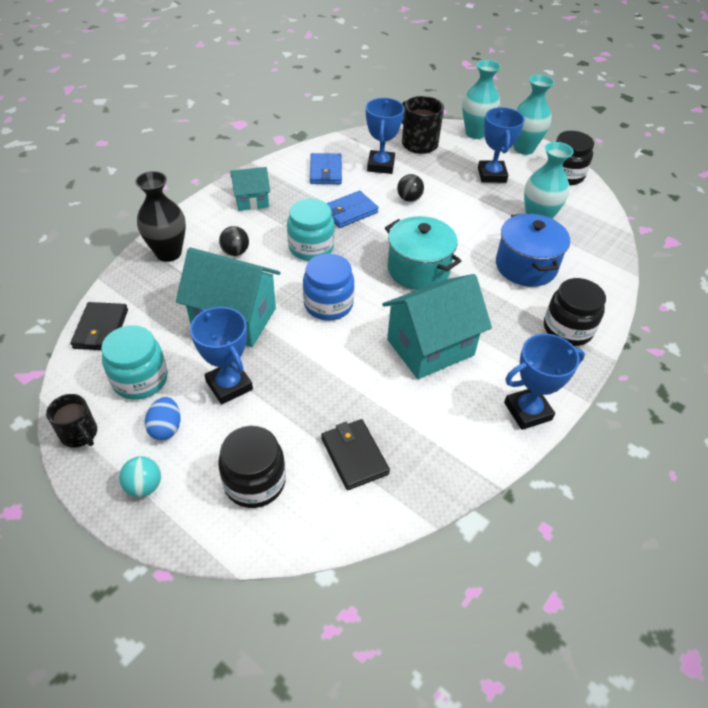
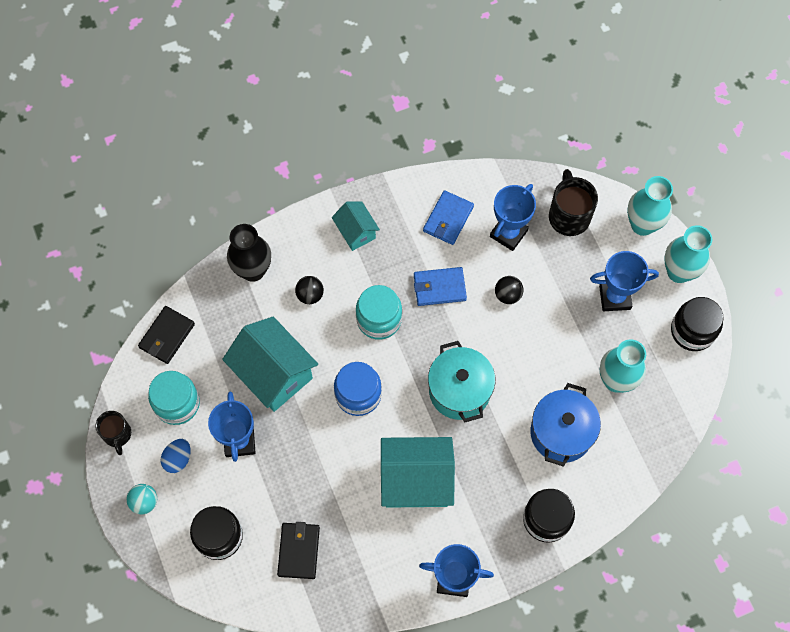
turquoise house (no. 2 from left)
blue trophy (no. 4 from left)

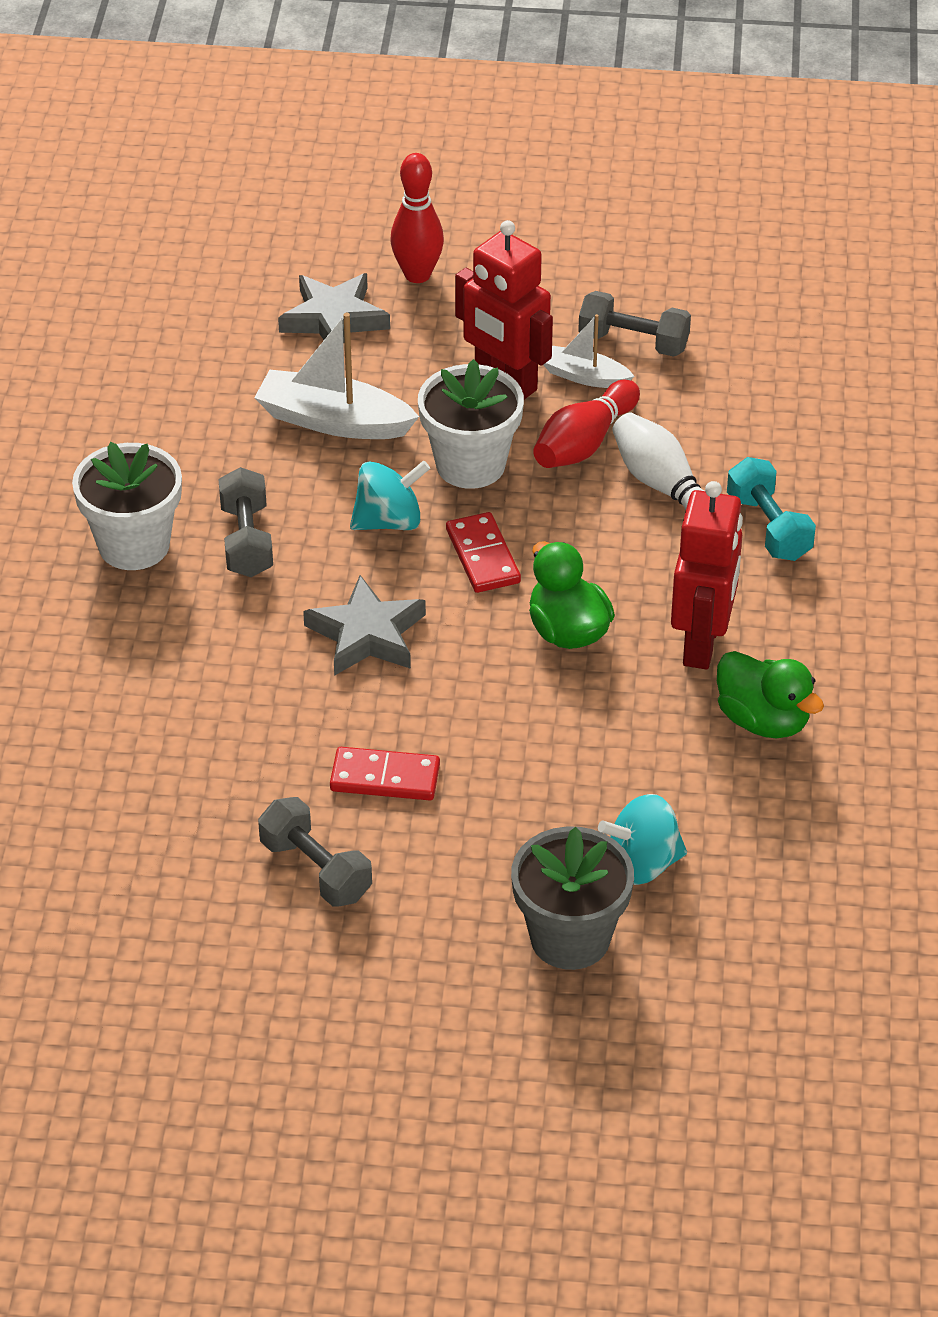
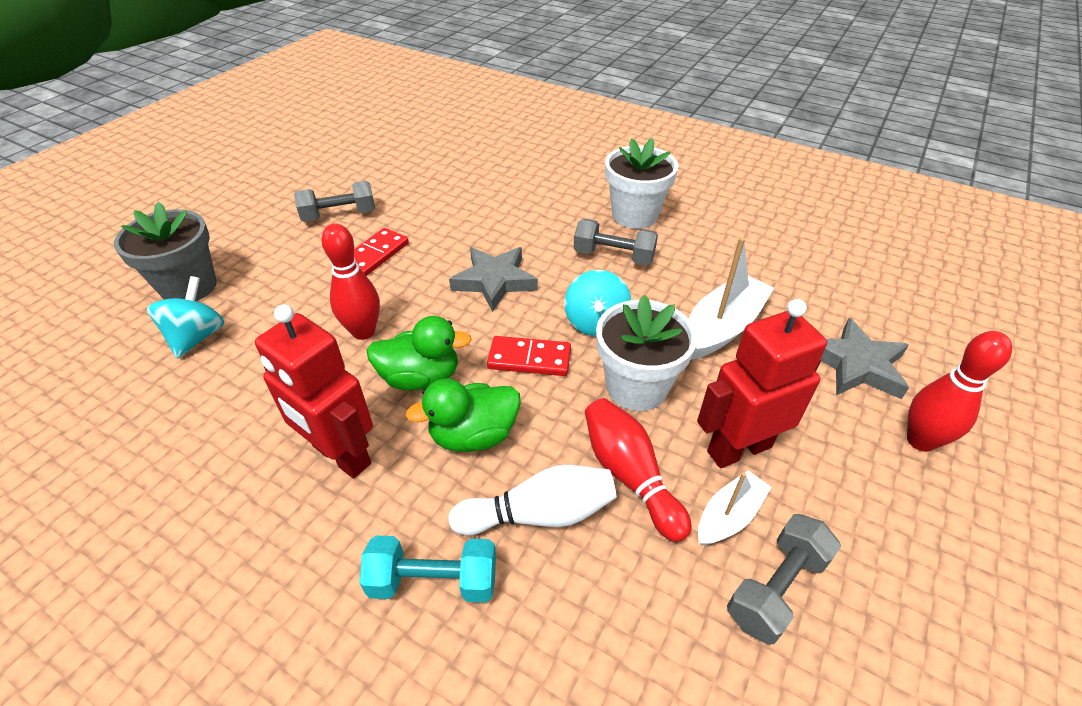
red bowling pin (no. 1 from left)
green duck (no. 2 from left)

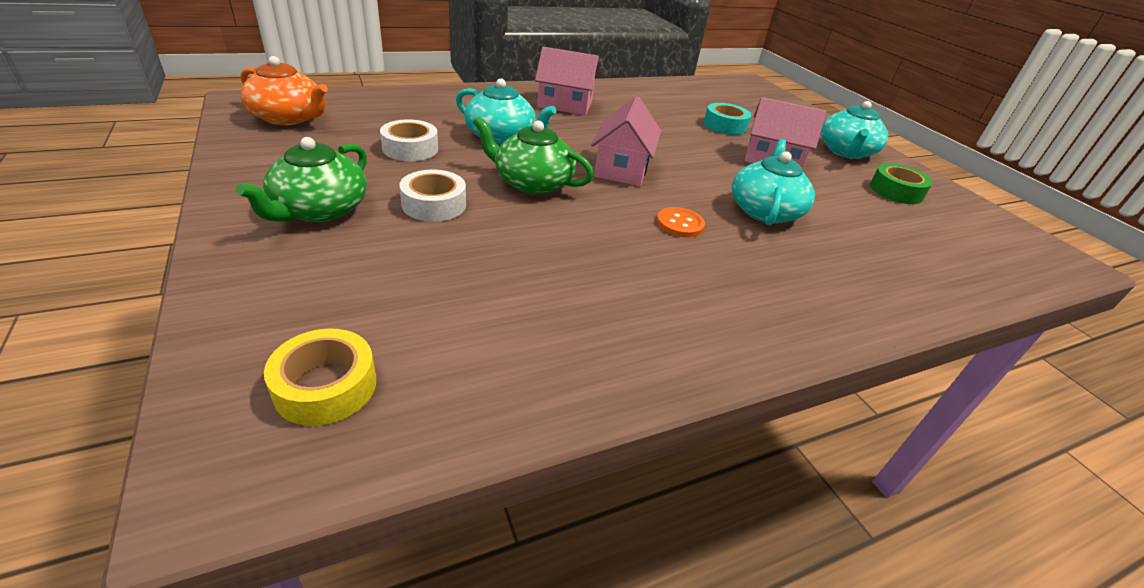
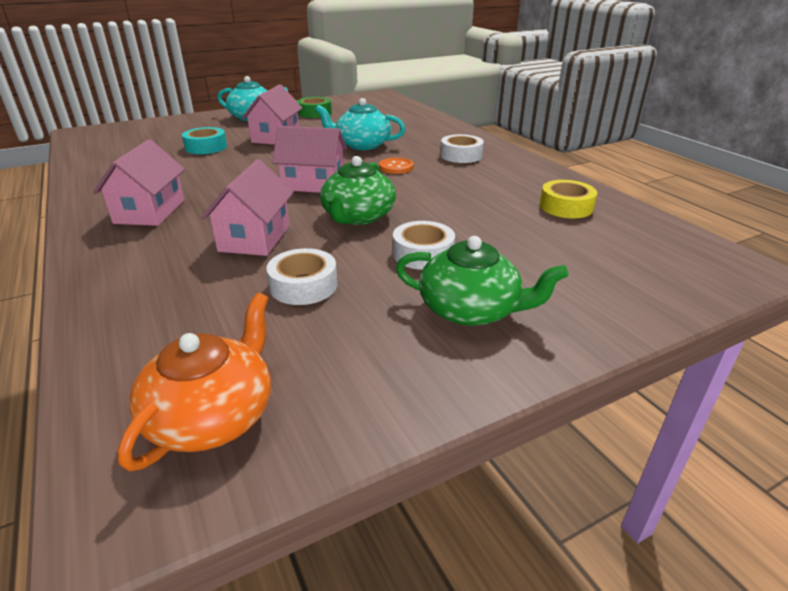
white tape (no. 3 from left)
yellow tape
pink house (no. 2 from left)

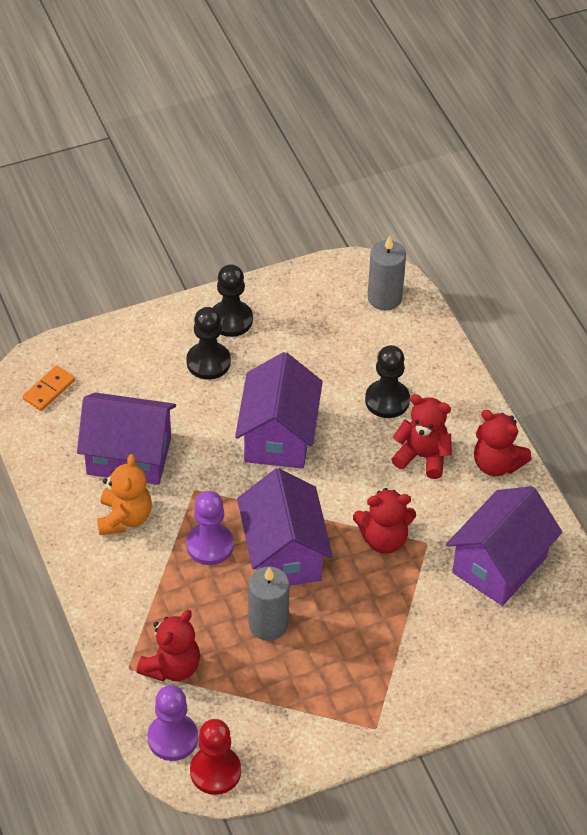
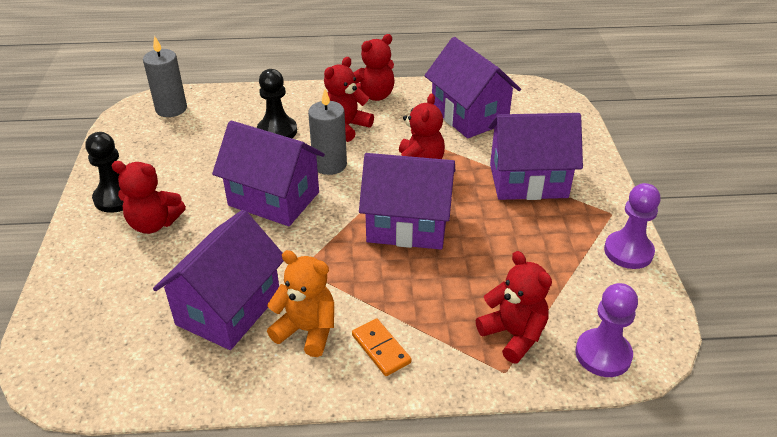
red pawn
purple house (no. 5 from left)
orange domino
purple pawn (no. 2 from left)
grey candle (no. 2 from left)
red teddy bear (no. 1 from left)

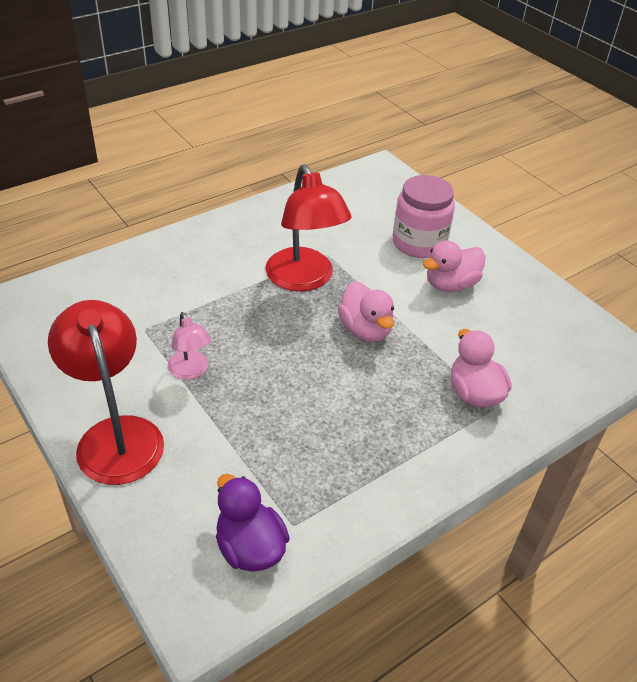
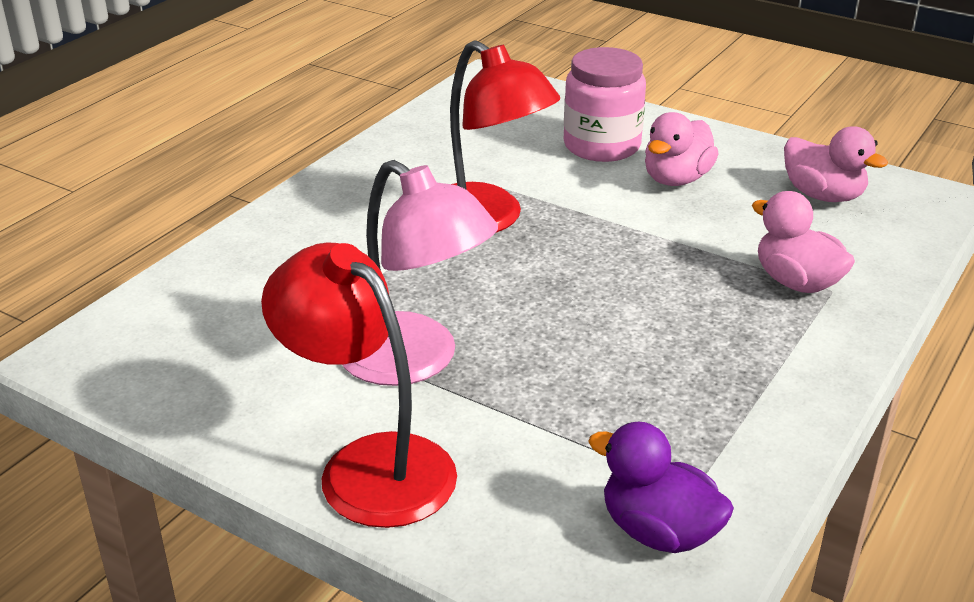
pink duck (no. 3 from left)
pink lamp

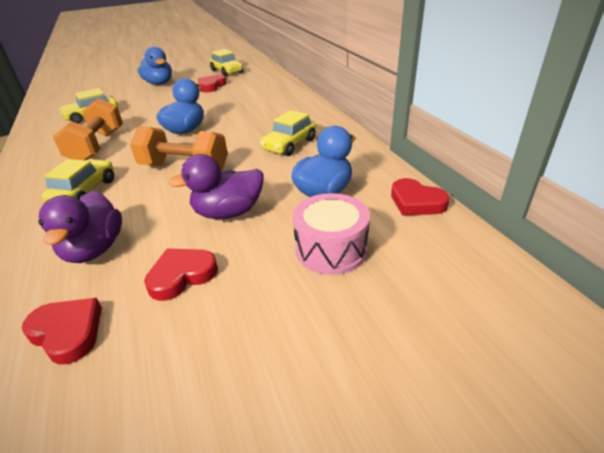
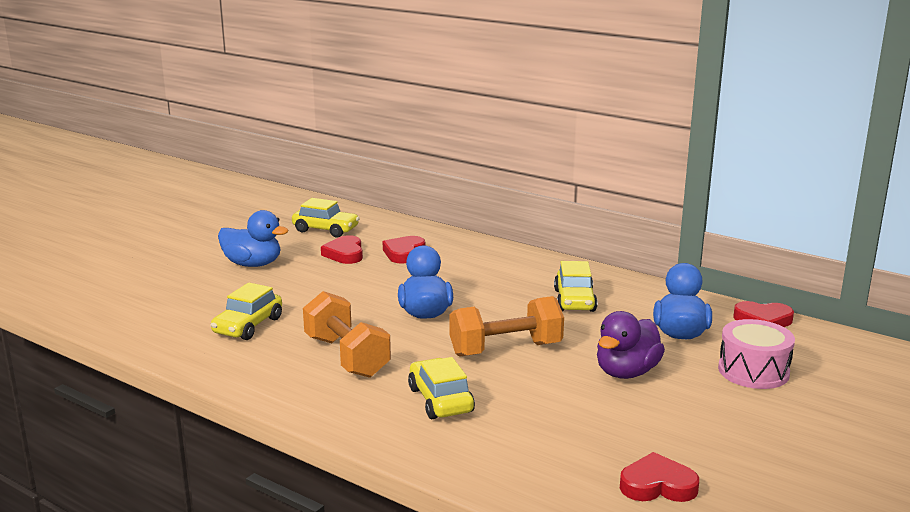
purple duck (no. 1 from left in the first image)
red heart (no. 2 from left)

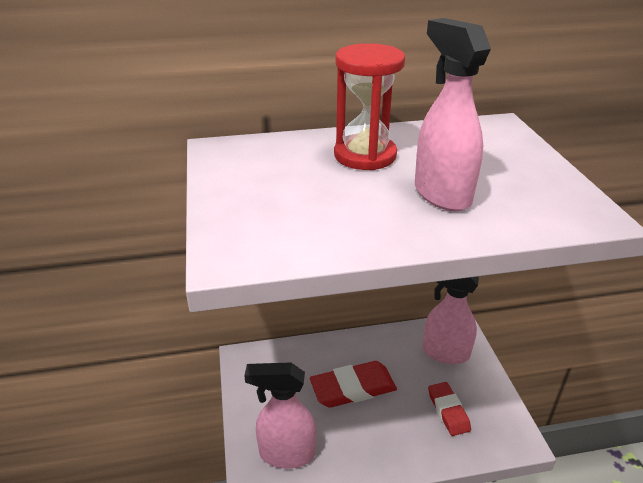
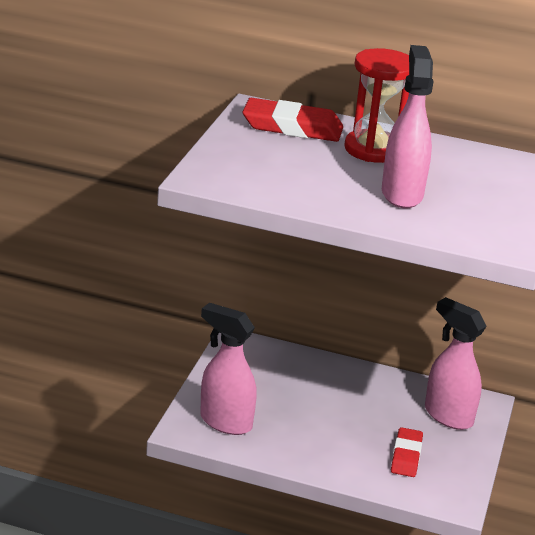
red eraser (no. 1 from left)

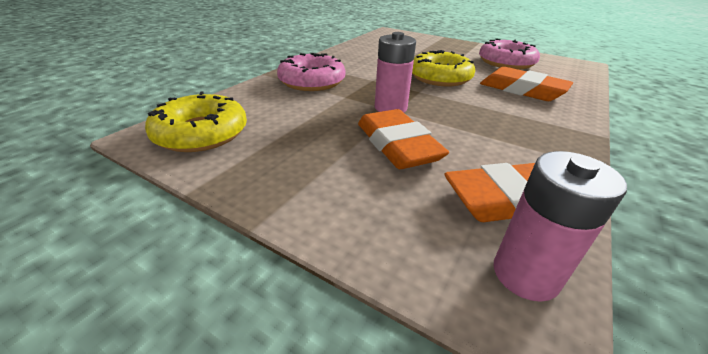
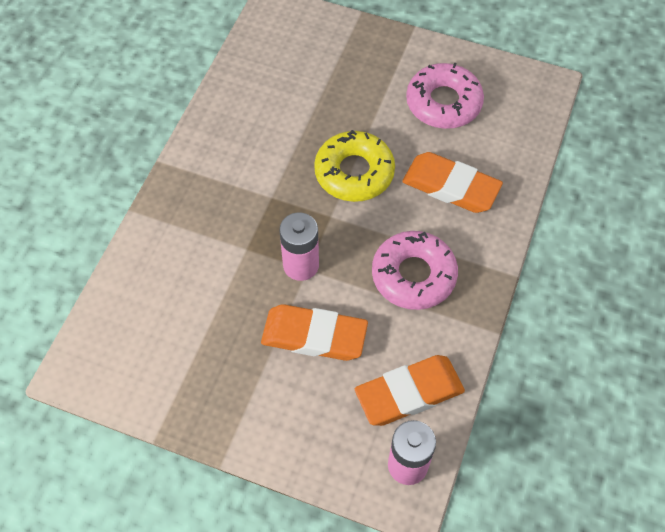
yellow donut (no. 1 from left in the first image)
pink donut (no. 1 from left)
orange eraser (no. 1 from left)

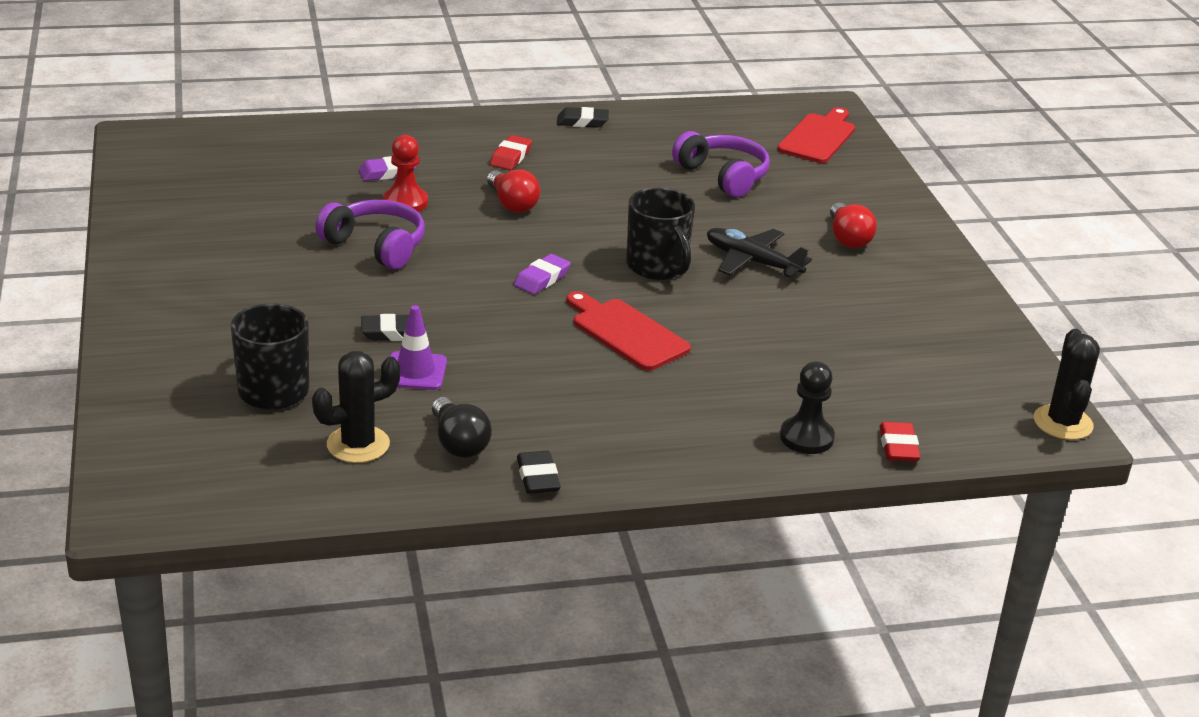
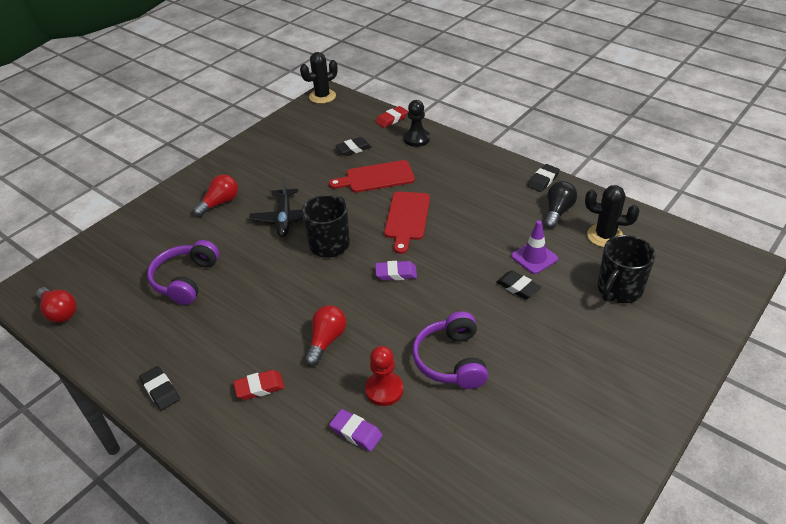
red light bulb (no. 1 from left)
black eraser (no. 2 from left)
red cutting board (no. 1 from left)

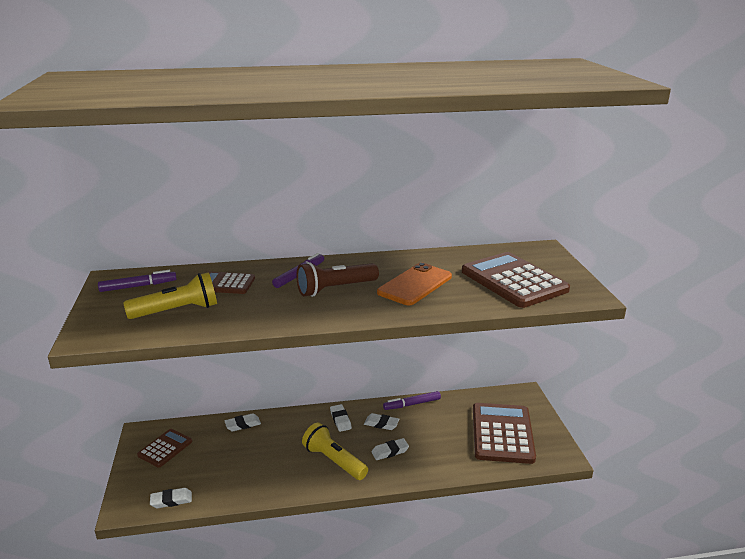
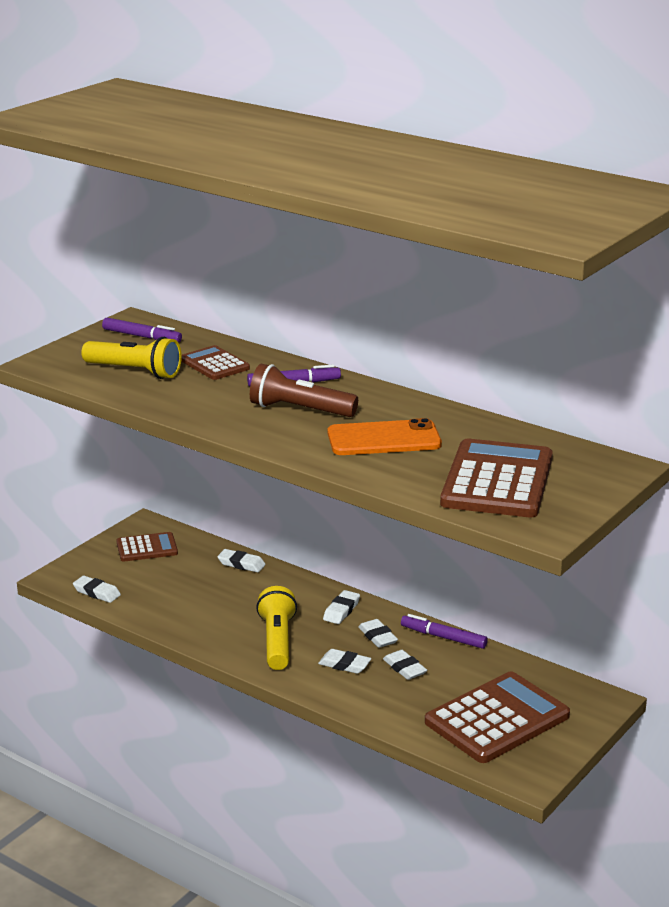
white eraser (no. 6 from left)

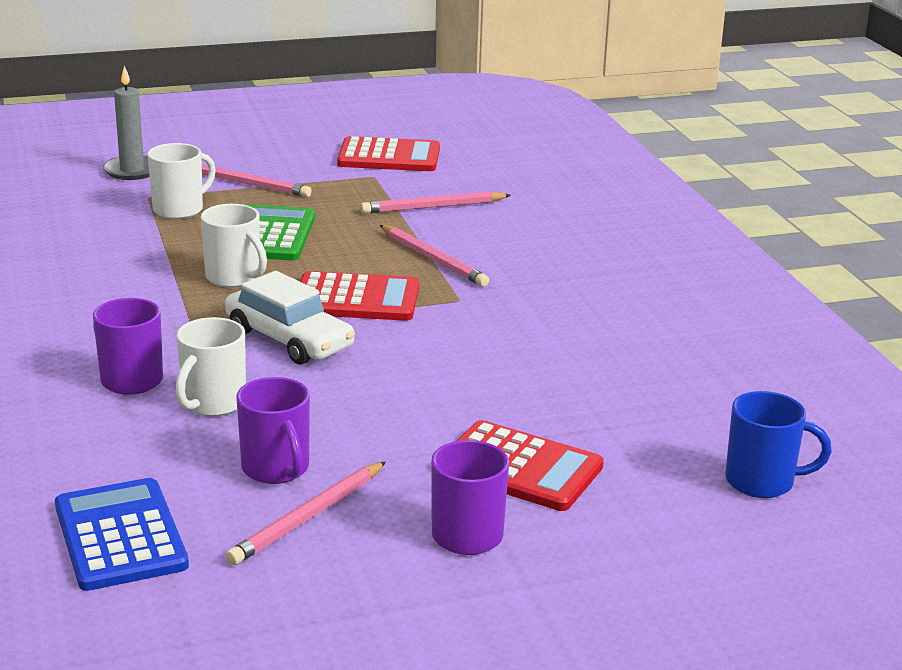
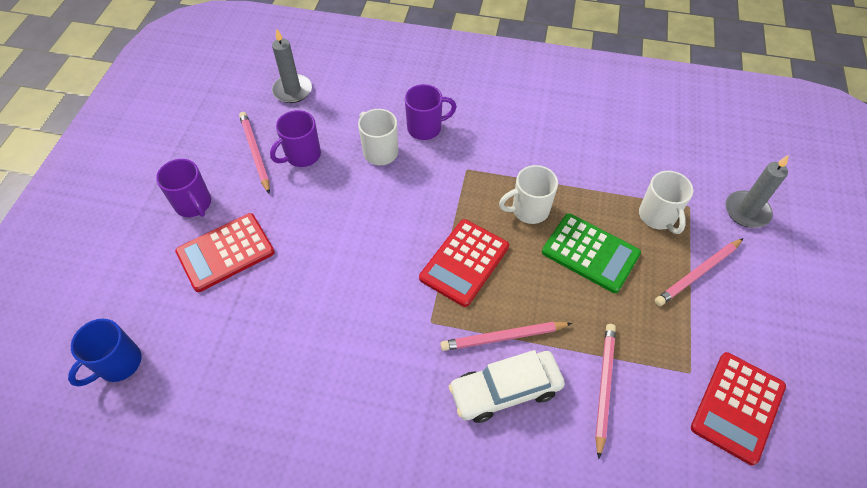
white car
grey candle (no. 1 from left)
purple mug (no. 2 from left)

